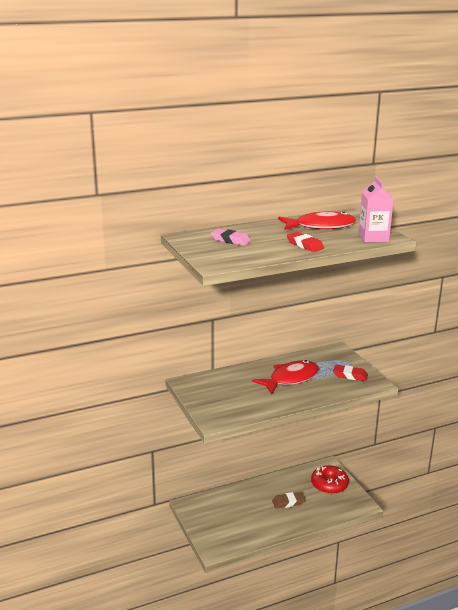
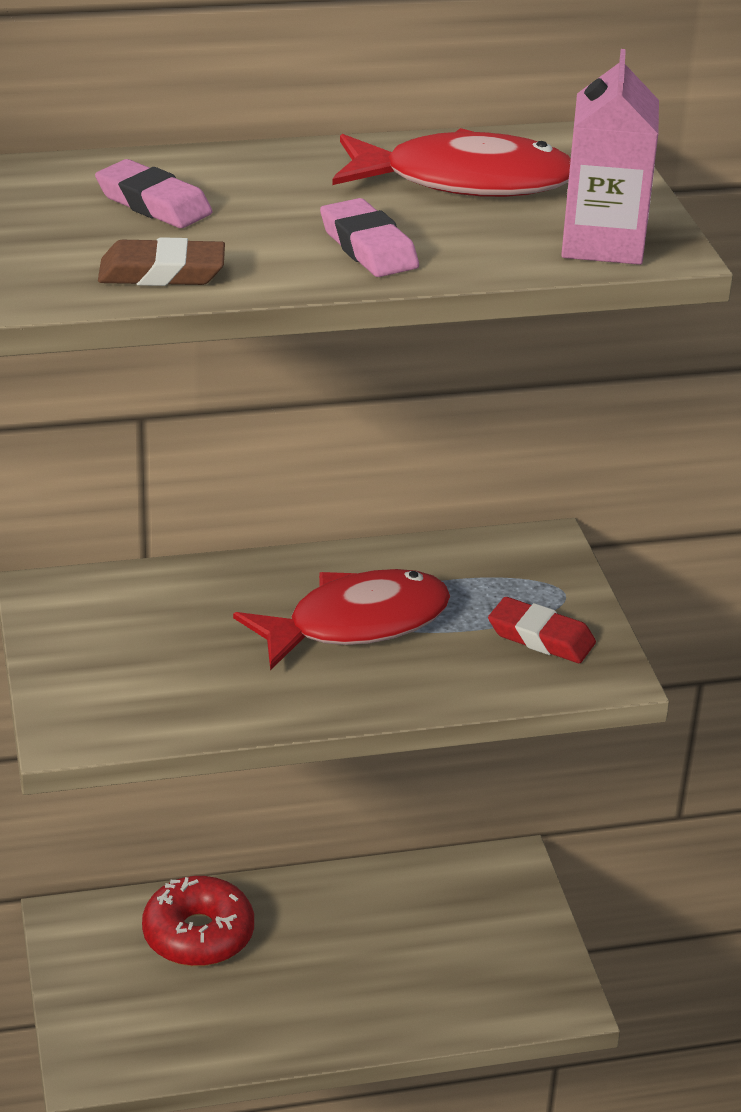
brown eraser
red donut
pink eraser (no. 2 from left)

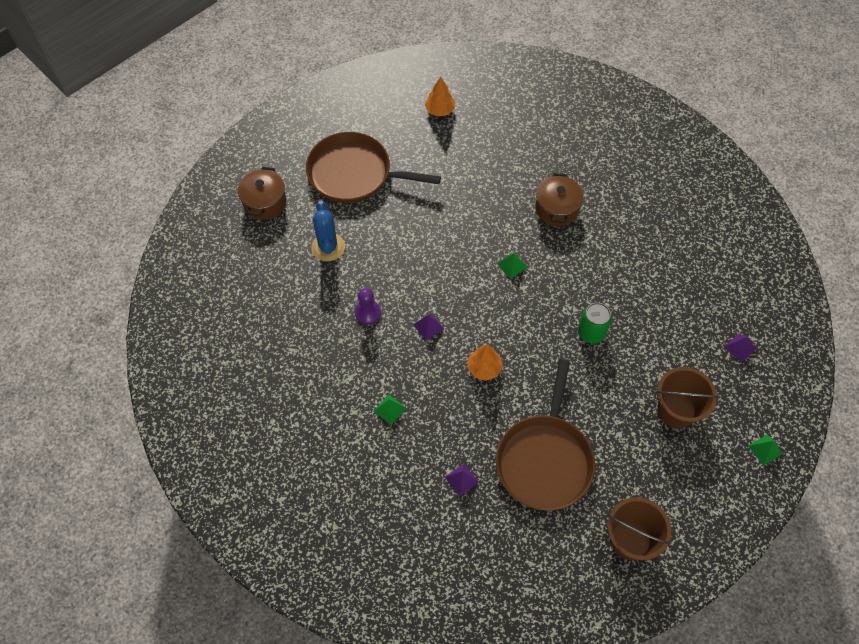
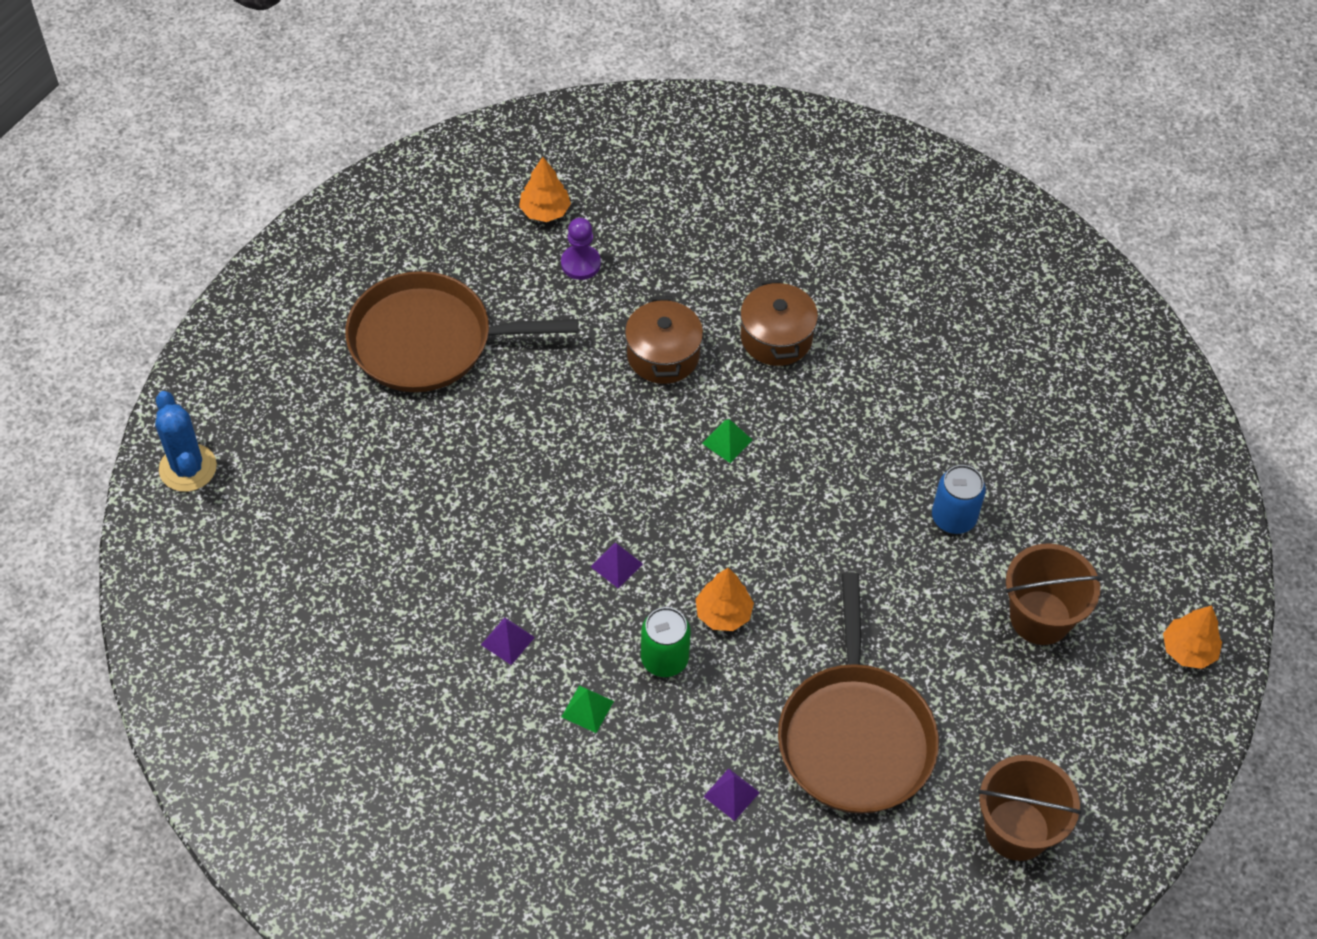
blue can
brown pot (no. 1 from left)
blue cactus
purple pawn
green can
purple pyramid (no. 1 from left)
orange tree (no. 3 from left)

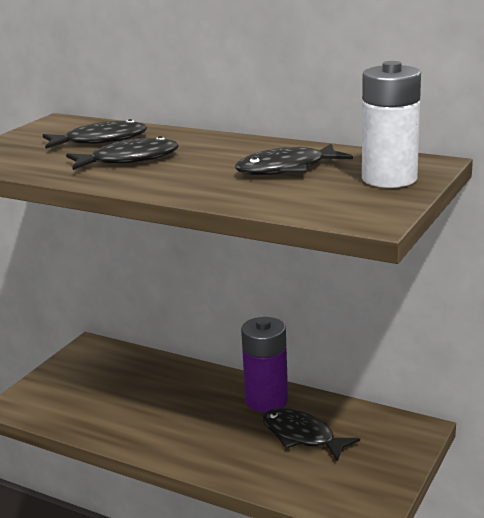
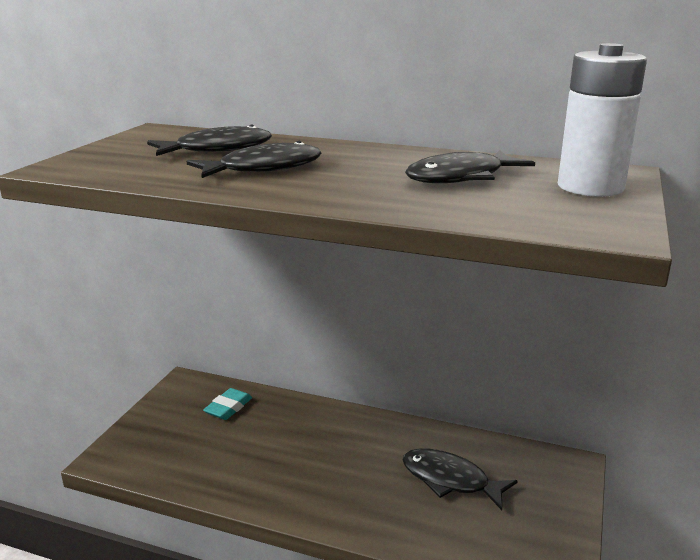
purple battery
turquoise eraser

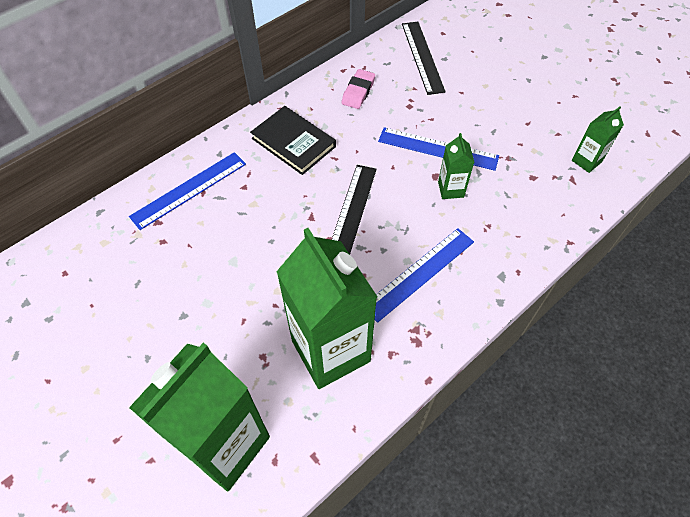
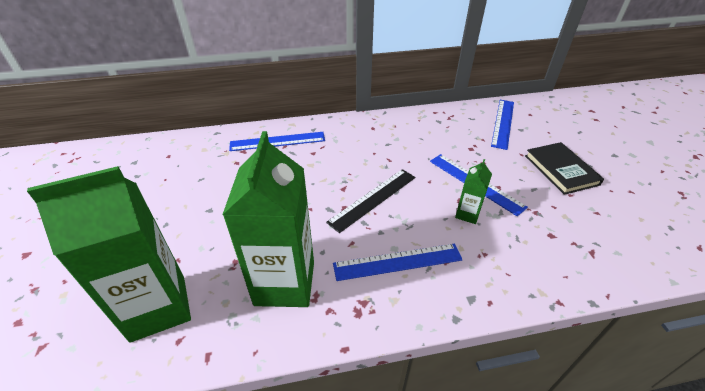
pink eraser
green carton (no. 4 from left in the first image)
black book
blue ruler (no. 4 from left)

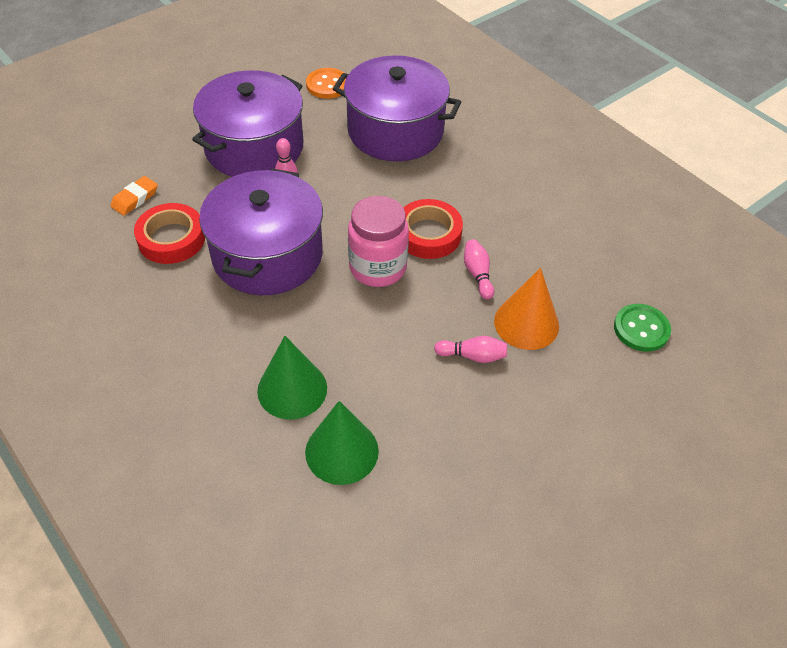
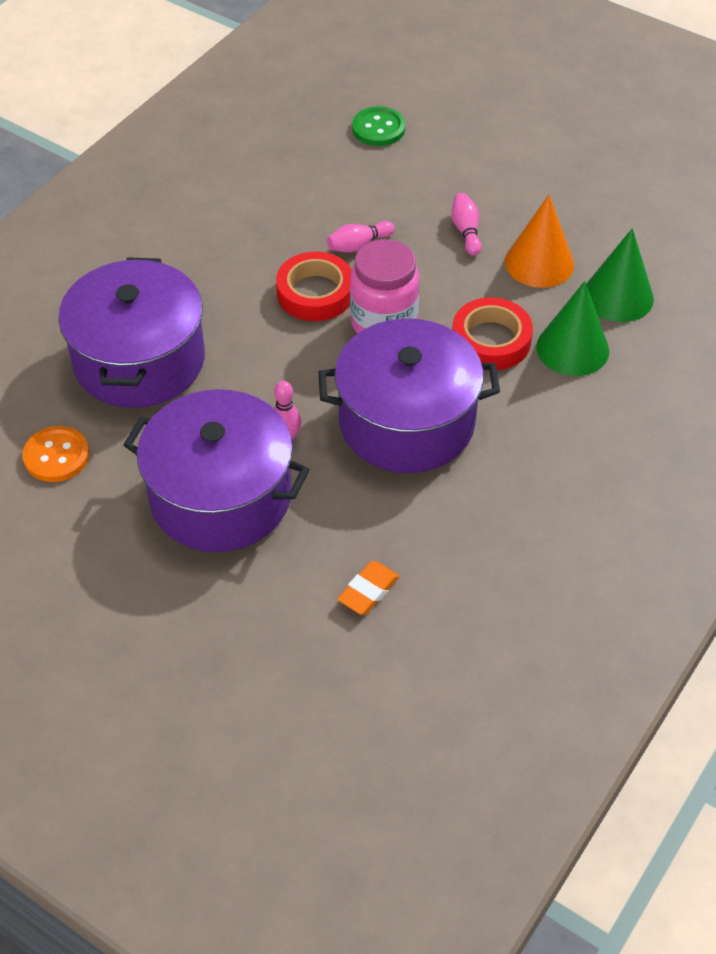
red tape (no. 2 from left)
orange cone
orange eraser

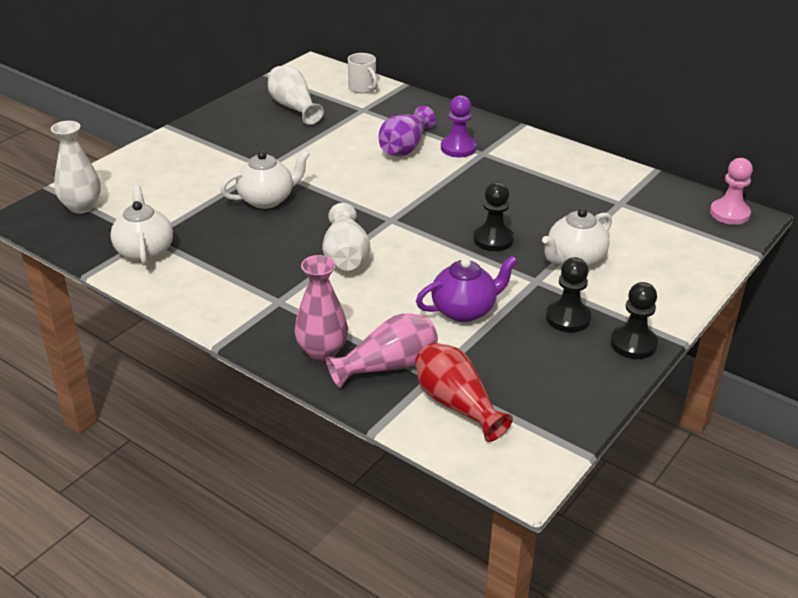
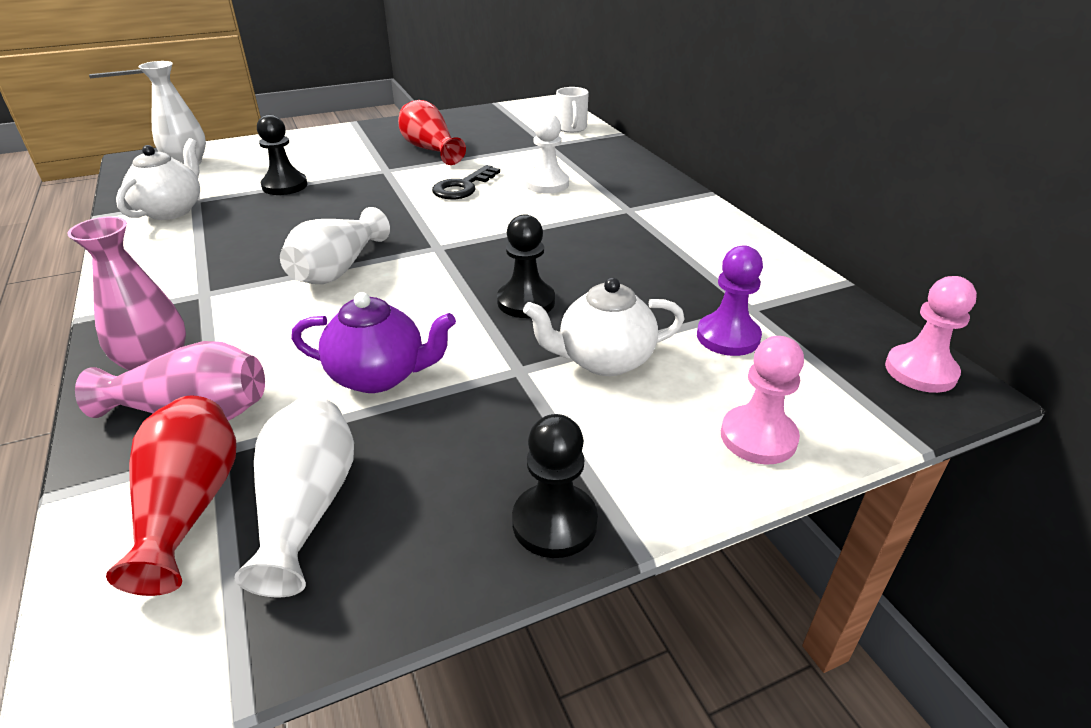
white teapot (no. 2 from left in the first image)
red vase (no. 2 from left)
black key
pink pawn (no. 1 from left)
white vase (no. 2 from left)
purple pawn
black pawn (no. 1 from left)
white pawn

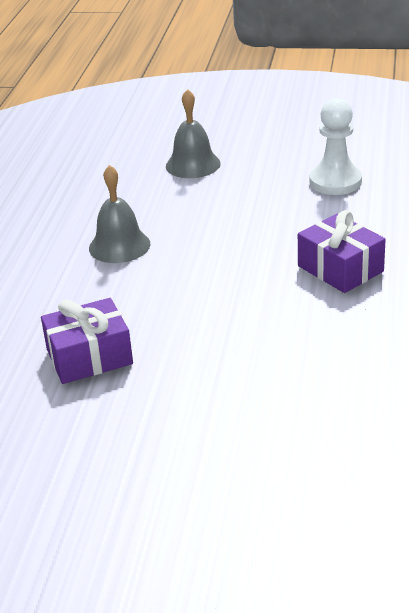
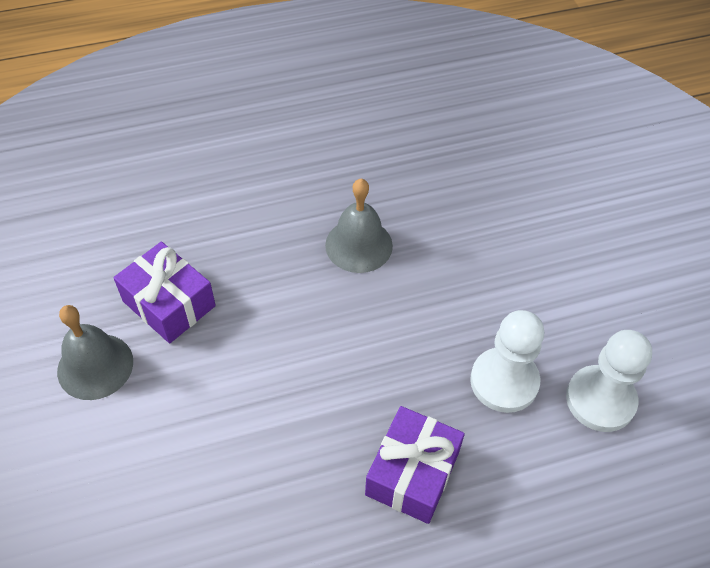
white pawn (no. 1 from left)
grey bell (no. 1 from left)

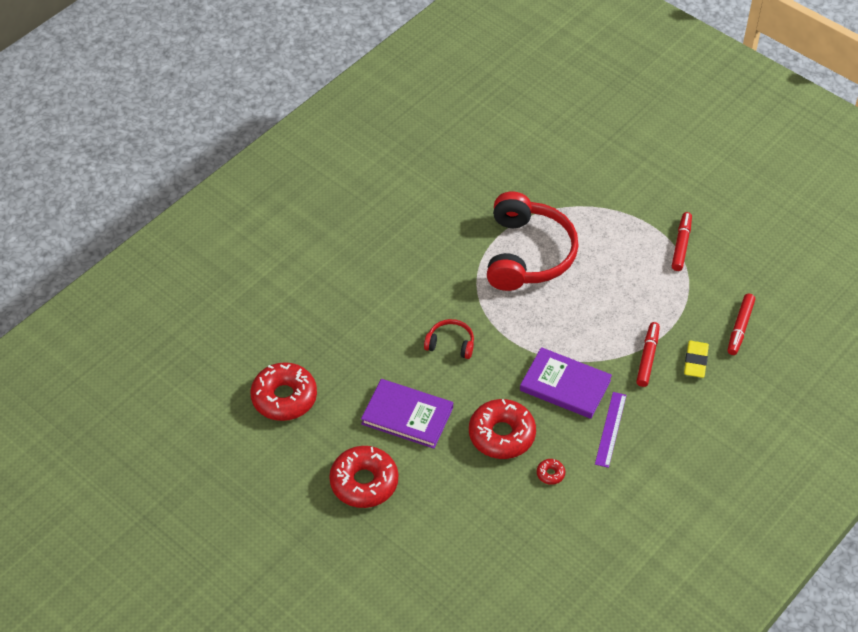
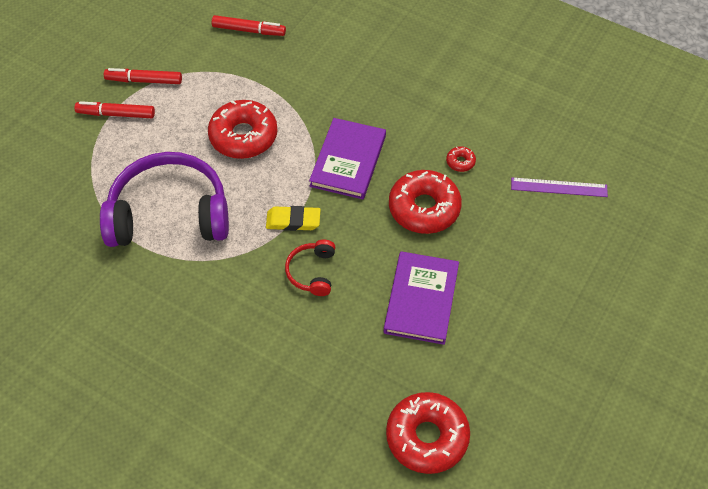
red donut (no. 1 from left)
purple ruler
red marker (no. 1 from left)
yellow eraser
purple headphones

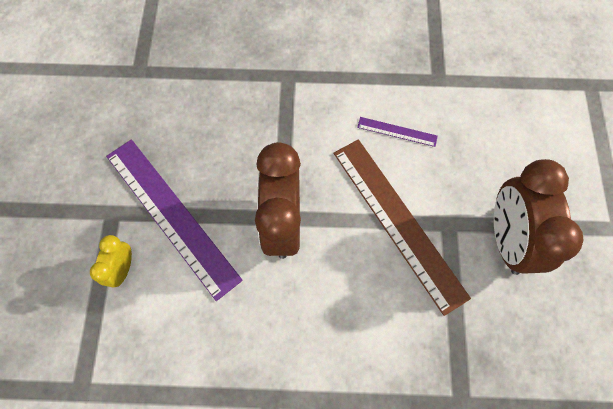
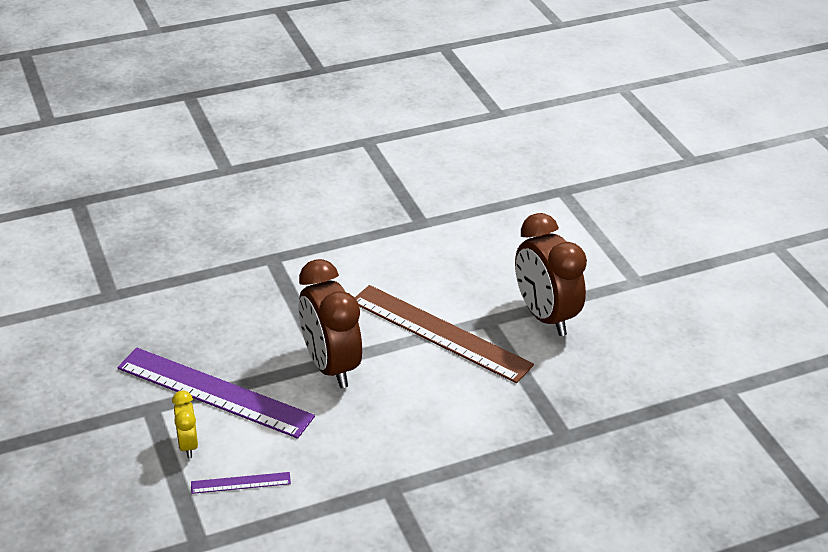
purple ruler (no. 2 from left)

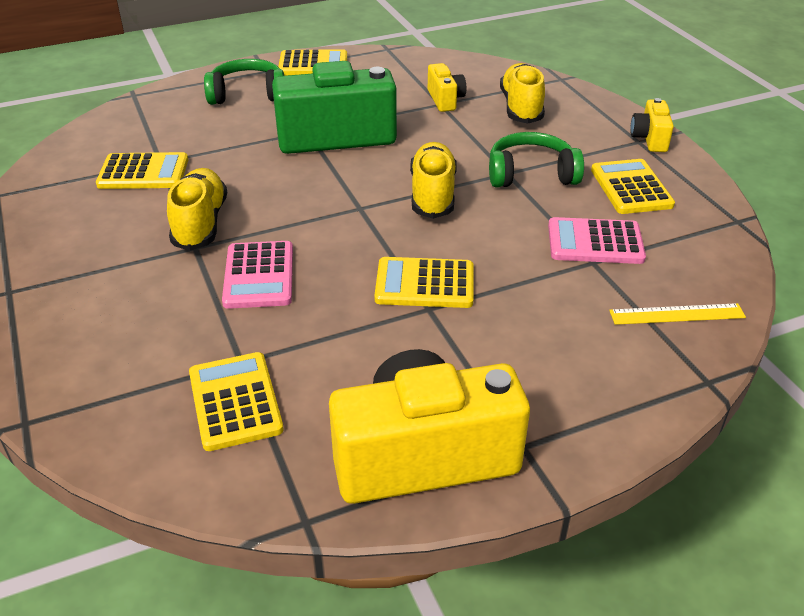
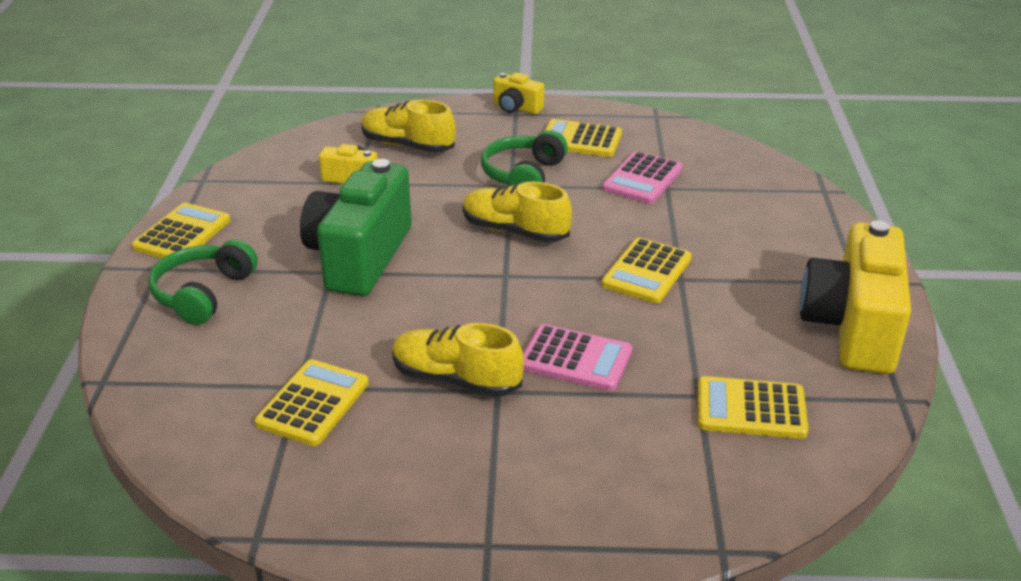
yellow ruler

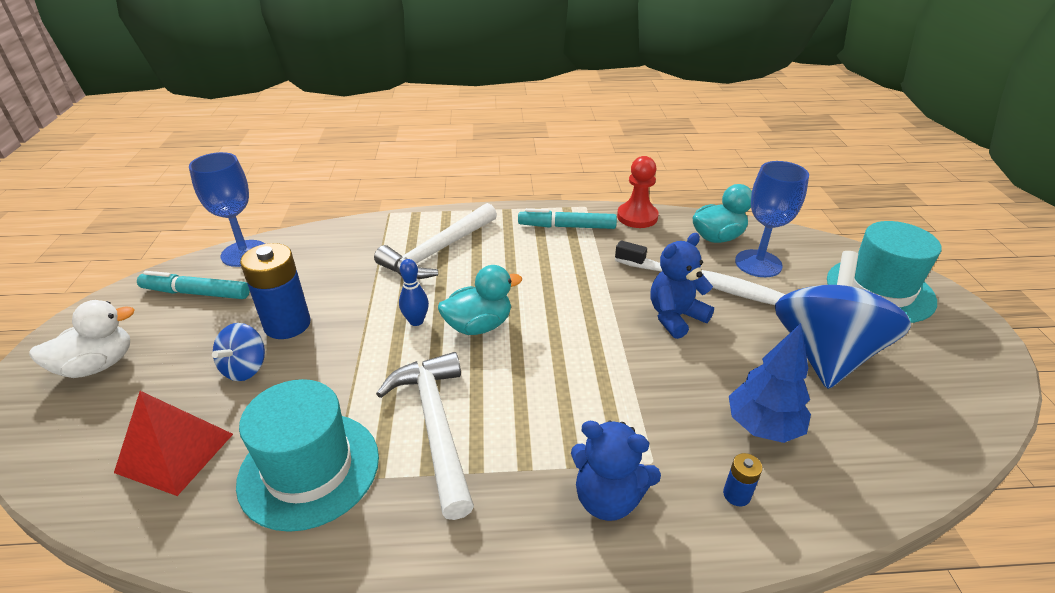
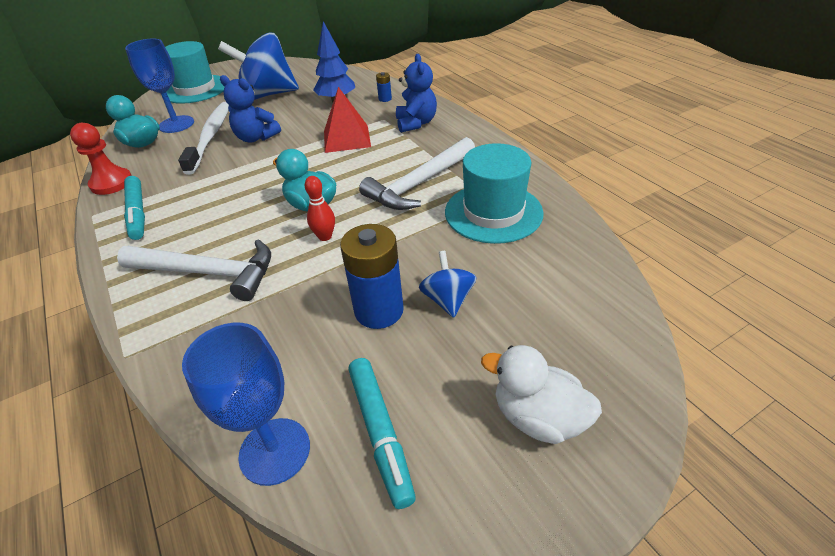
red pyramid
red bowling pin
blue spinning top (no. 2 from left)

